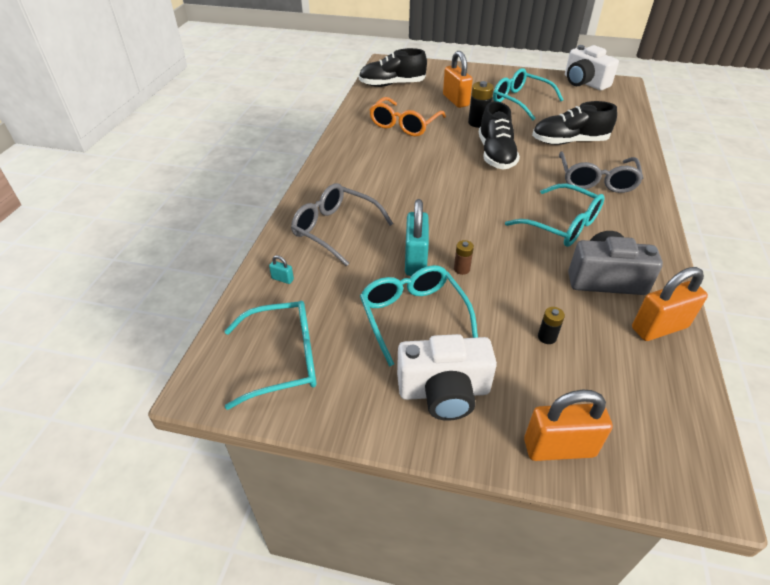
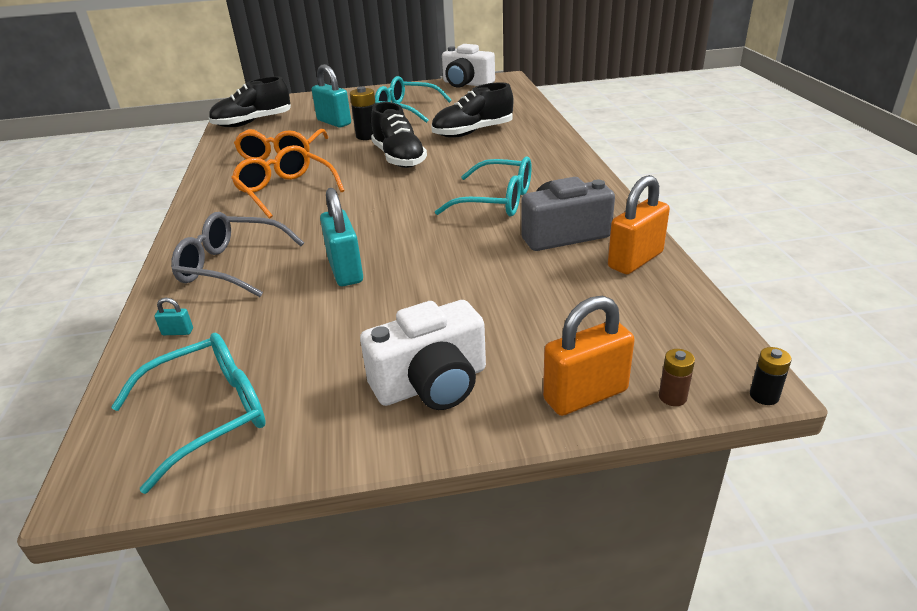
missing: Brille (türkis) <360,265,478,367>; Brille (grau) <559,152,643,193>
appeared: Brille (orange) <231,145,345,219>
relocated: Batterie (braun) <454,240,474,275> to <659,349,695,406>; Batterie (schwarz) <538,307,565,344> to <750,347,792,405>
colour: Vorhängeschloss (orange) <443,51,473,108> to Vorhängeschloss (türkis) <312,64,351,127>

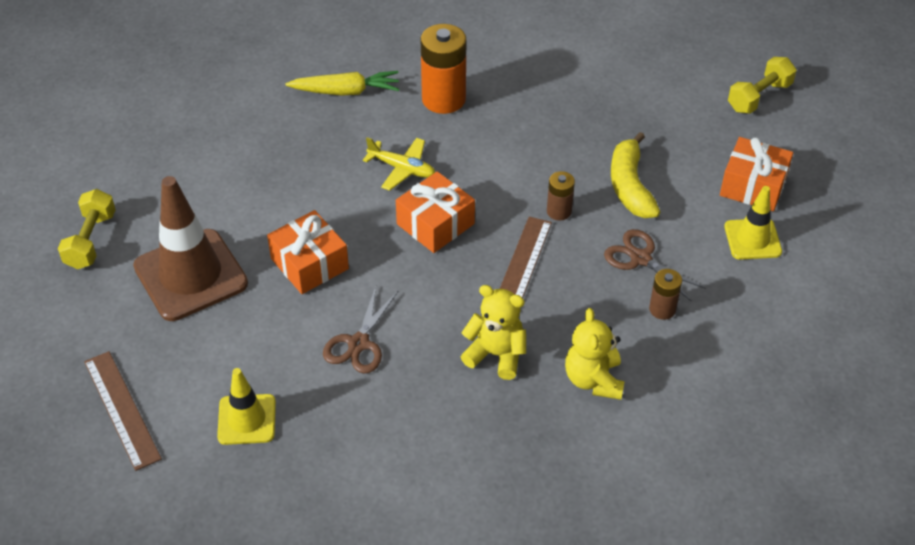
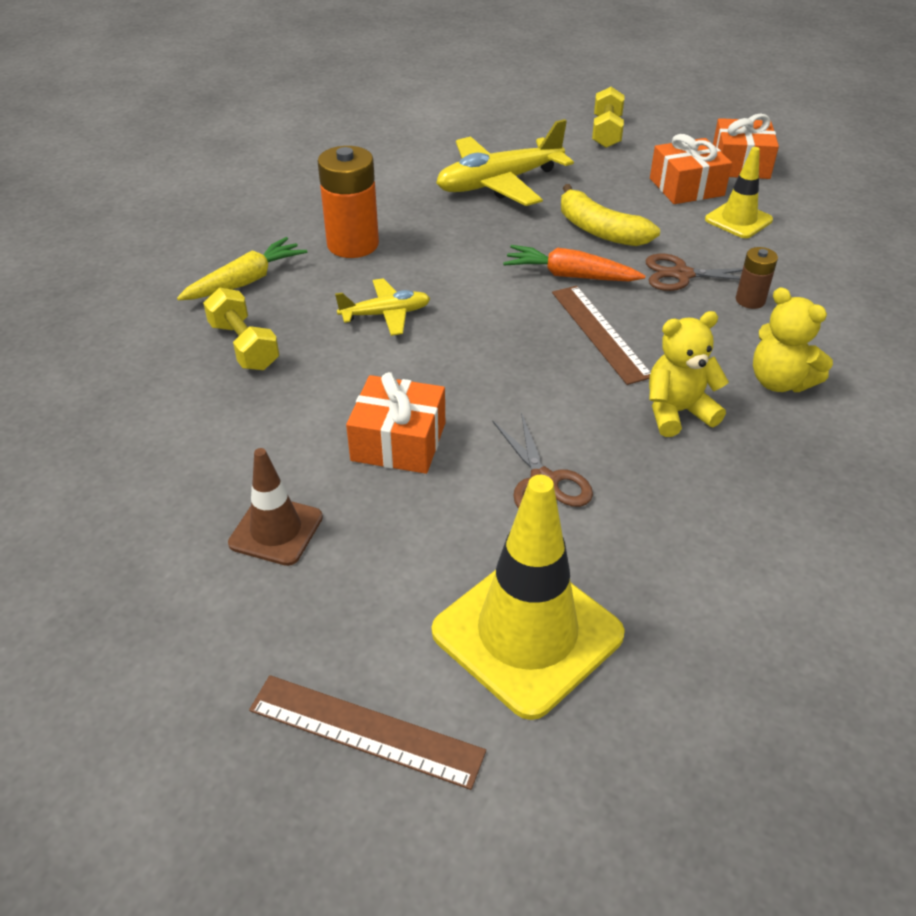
appeared: Flugzeug (gelb) <436,119,574,206>
relocated: Hantel (gelb) <58,189,116,269> to <203,288,279,370>; Geschenk (orange) <396,172,475,253> to <713,113,779,179>
exchanged: Batterie (braun) <547,171,575,220> to Karotte (orange) <503,245,646,281>
size: Leitkegel (braun) <133,176,248,321> = <228,448,323,566> x0.56; Leitkegel (gelb) <217,368,276,445> = <432,475,625,720> x1.79

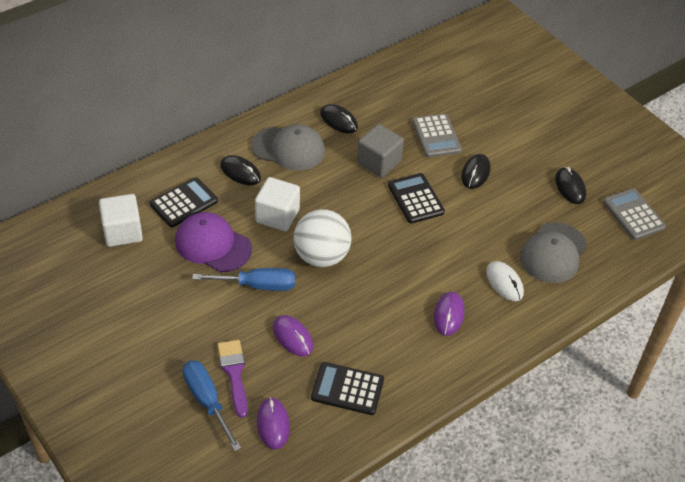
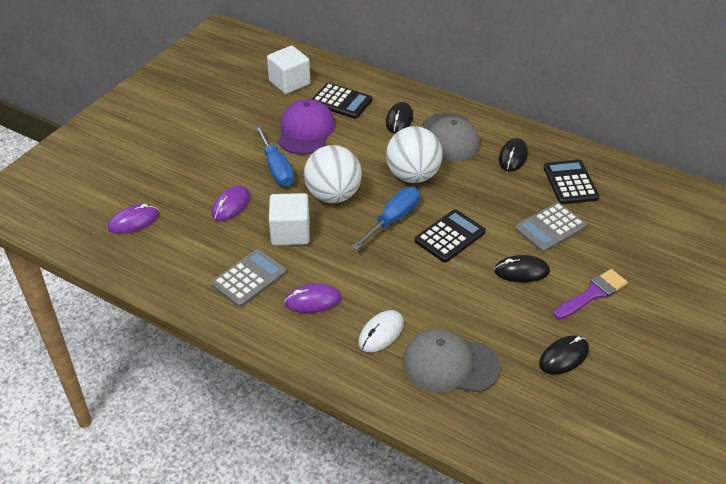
missing: Kubus (grau) <357,124,404,178>
appeared: Ball (weiß) <386,126,443,183>
relocated: Schraubenzieher (blau) <183,360,241,451> to <352,187,420,250>; Pinsel (lila) <217,340,248,418> to <554,269,628,320>; Kubus (weiß) <255,177,300,231> to <269,193,310,245>; Taschenrechner (schwarz) <311,362,384,415> to <543,160,599,204>; Taschenrechner (grau) <603,188,666,240> to <211,249,287,307>

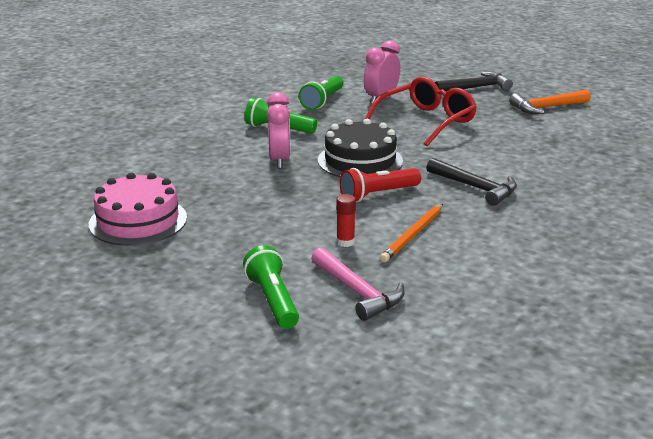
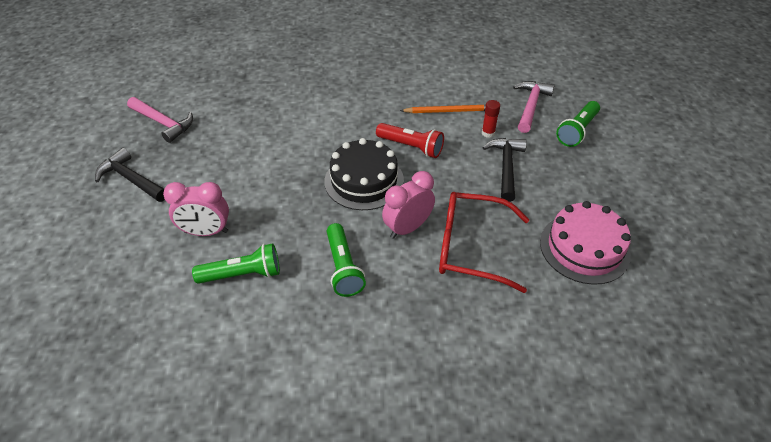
relocated: Brille (rot) <364,77,477,146> to <439,192,529,293>; Hammer (schwarz) <426,158,517,206> to <482,138,527,202>
colour: Hammer (orange) <509,90,591,114> to Hammer (rosa) <127,97,193,143>

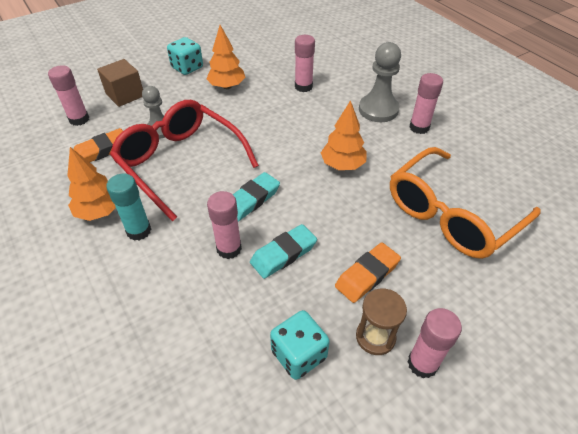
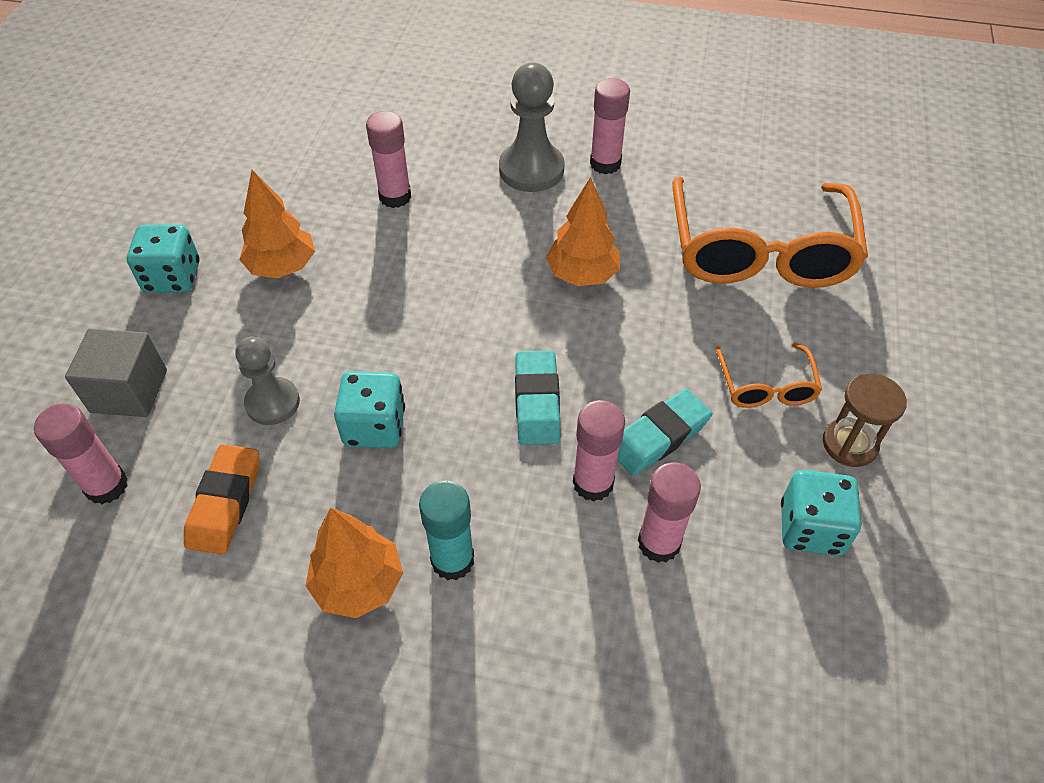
relocated: Klebestift (rosa) <407,308,462,378> to <638,463,701,563>
exchanged: Brille (rot) <110,100,259,221> to Spielwürfel (türkis) <334,371,405,448>; Radiergummi (orange) <335,243,401,303> to Brille (orange) <715,343,822,408>
colour: Kubus (braun) <97,59,143,107> to Kubus (grau) <65,329,167,417>
spun: Radiergummi (türkis) <250,224,317,279> = <617,389,712,476> 45 degrees clockwise

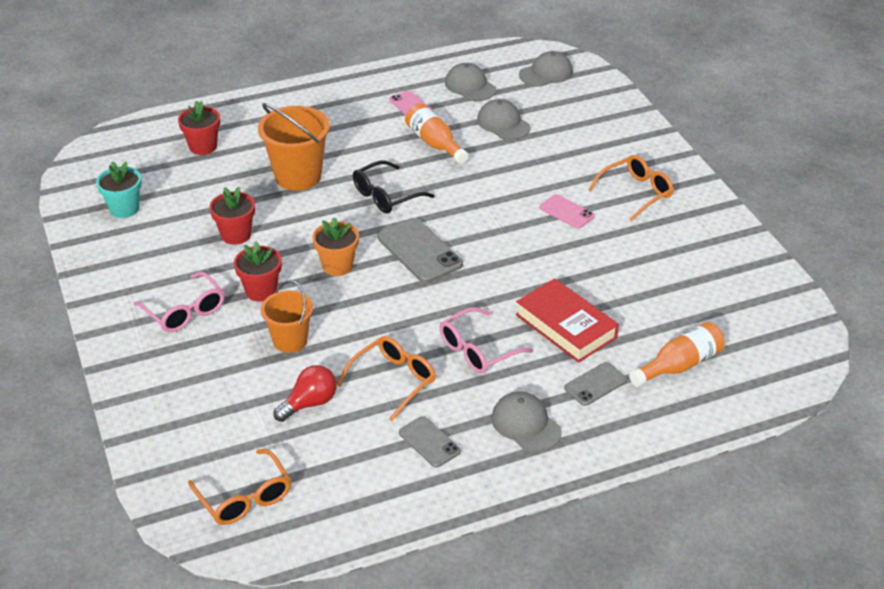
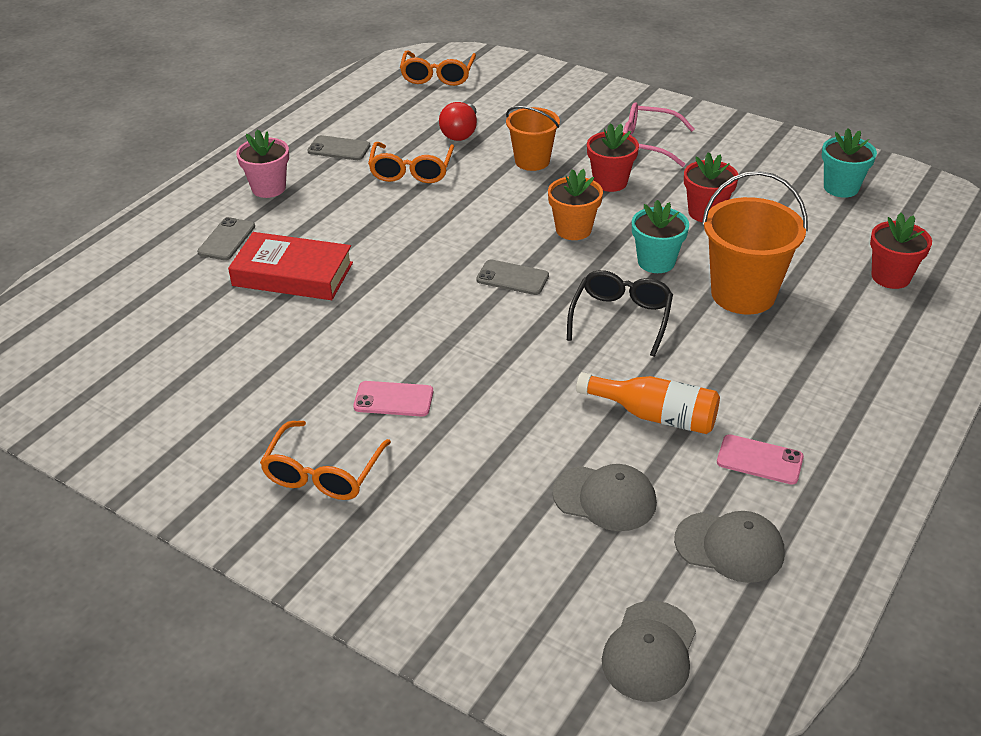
missing: Brille (rosa) <439,307,533,374>; Flasche (orange) <629,322,725,387>
appeared: Blumentopf (türkis) <632,200,689,273>
exchanged: Kappe (grau) <491,392,562,452> to Blumentopf (rosa) <236,130,289,198>
spun: Brille (orange) <188,449,291,525> = <400,51,476,86> 105 degrees counterclockwise
size: Handy (grau) <378,218,463,283> = <476,259,549,295> x0.60

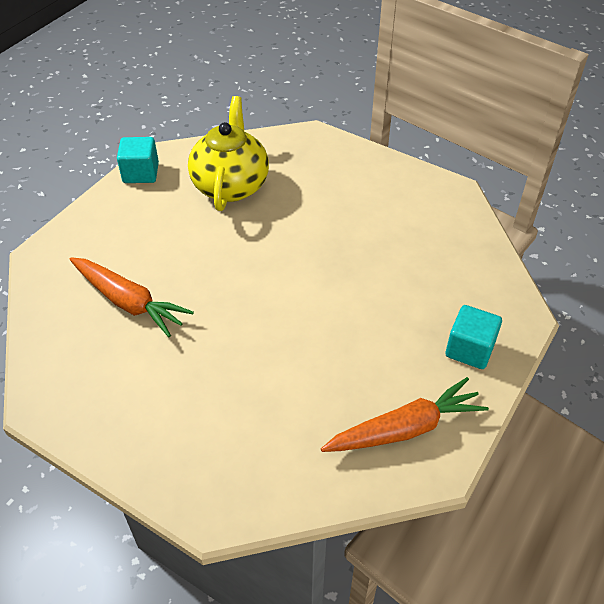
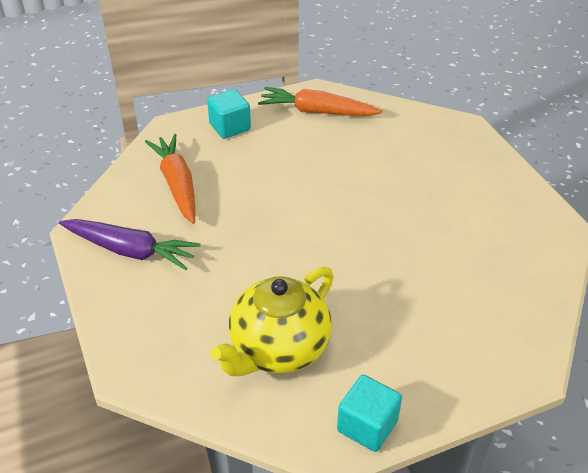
appeared: Karotte (lila) <59,219,200,270>
relocated: Karotte (orange) <70,257,194,337> to <145,134,196,224>

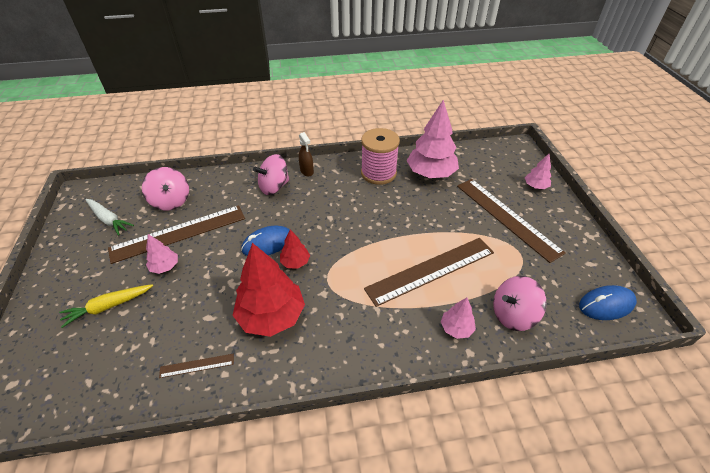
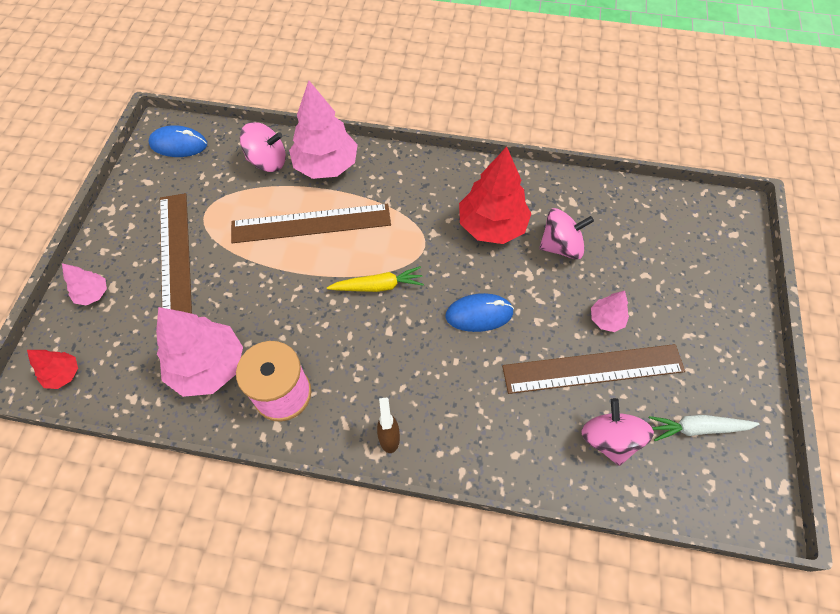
missing: Lineal (braun) <159,354,234,378>
relocated: Karotte (gelb) <59,284,153,328> to <327,266,424,292>; Kreisel (rosa) <253,154,290,195> to <539,208,594,259>; Baum (rot) <280,230,310,269> to <27,350,78,389>
spun: Karotte (weiß) <85,199,134,236> = <649,415,759,441> 60 degrees counterclockwise
size: Baum (rosa) <441,298,476,339> = <289,81,358,179> x2.06

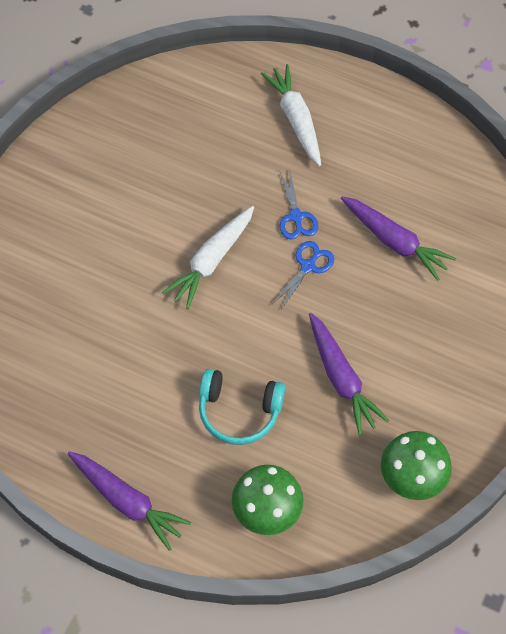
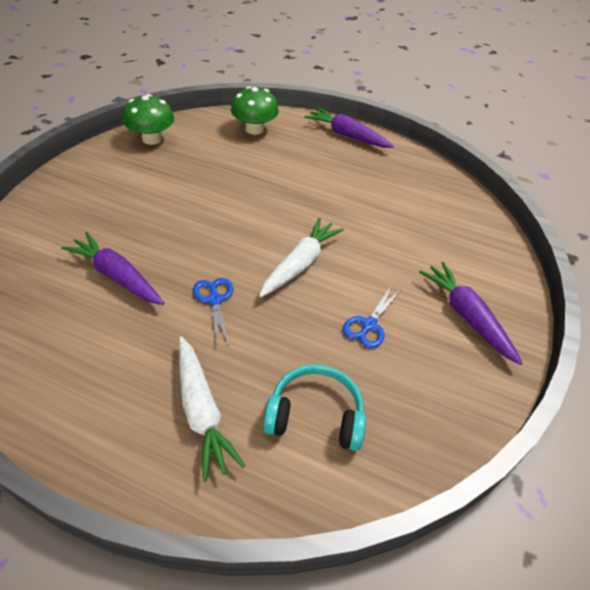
relocated: Kopfhörer (türkis) <199,369,285,445> to <263,365,366,451>; Schere (blau) <271,241,335,311> to <343,287,400,348>; Karotte (lila) <309,313,389,435> to <419,262,523,365>

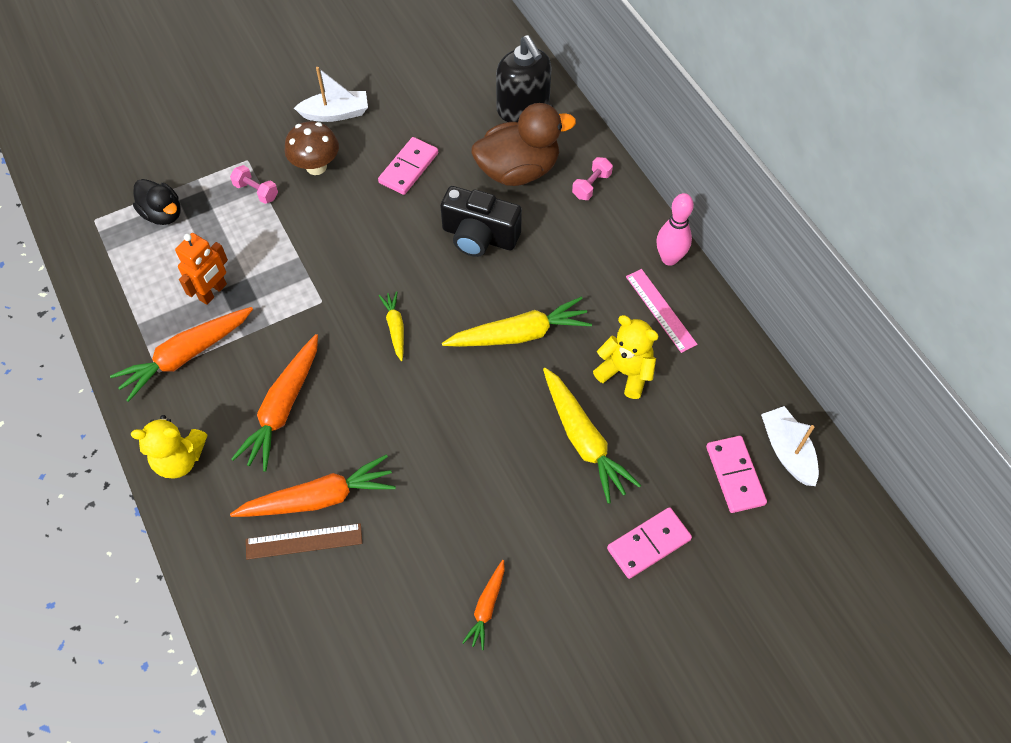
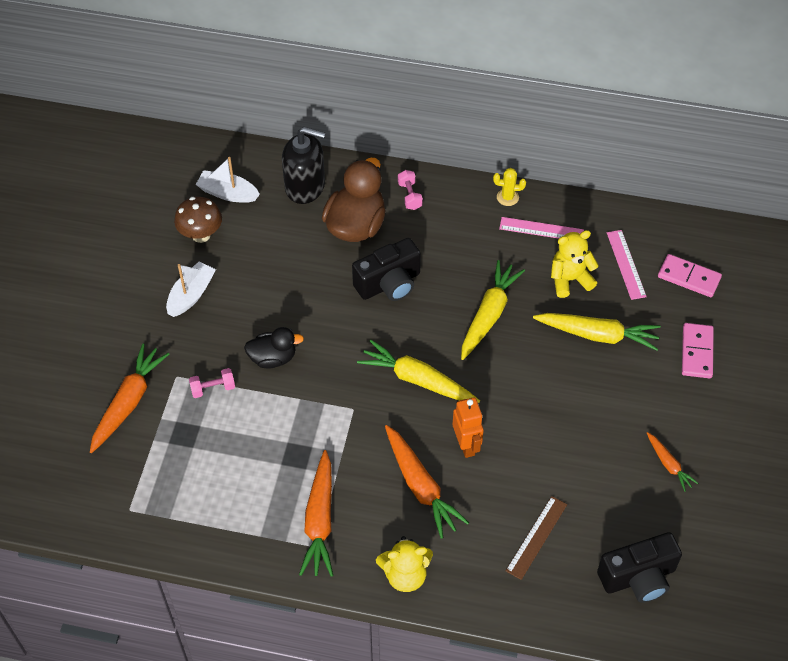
missing: Dominostein (rosa) <378,137,438,195>
appeared: Kamera (schwarz) <597,532,682,603>; Lineal (rosa) <607,230,647,300>
relocated: Ente (schwarz) <133,179,181,225> to <244,327,304,369>; Roboter (orange) <175,233,228,305> to <452,397,484,458>; Karotte (orange) <230,455,396,517> to <90,343,169,453>; Pilz (braun) <285,121,339,175> to <174,197,222,243>; Boot (weiß) <761,406,819,486> to <196,157,260,203>
exchanged: Bowlingkegel (rosa) <656,193,694,266> to Kaktus (gelb) <493,168,526,206>
spun: Teddybär (gelb) <131,415,207,478> = <376,536,433,592> 45 degrees clockwise
size: Karotte (gelb) <379,291,404,361> = <357,340,480,403> x1.85

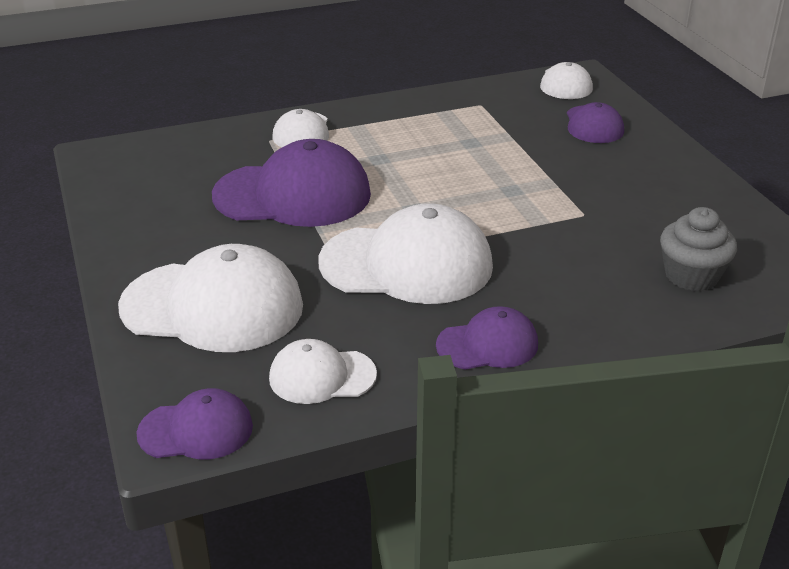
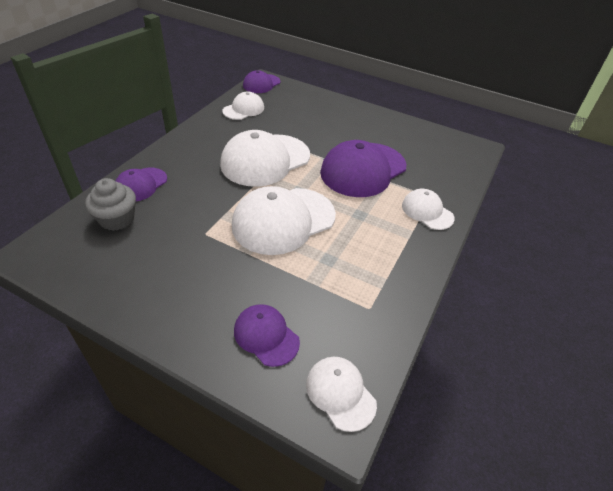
relocated: Kappe (weiß) <118,244,303,352> to <231,186,336,255>; Kappe (lila) <436,306,538,370> to <116,168,167,201>

